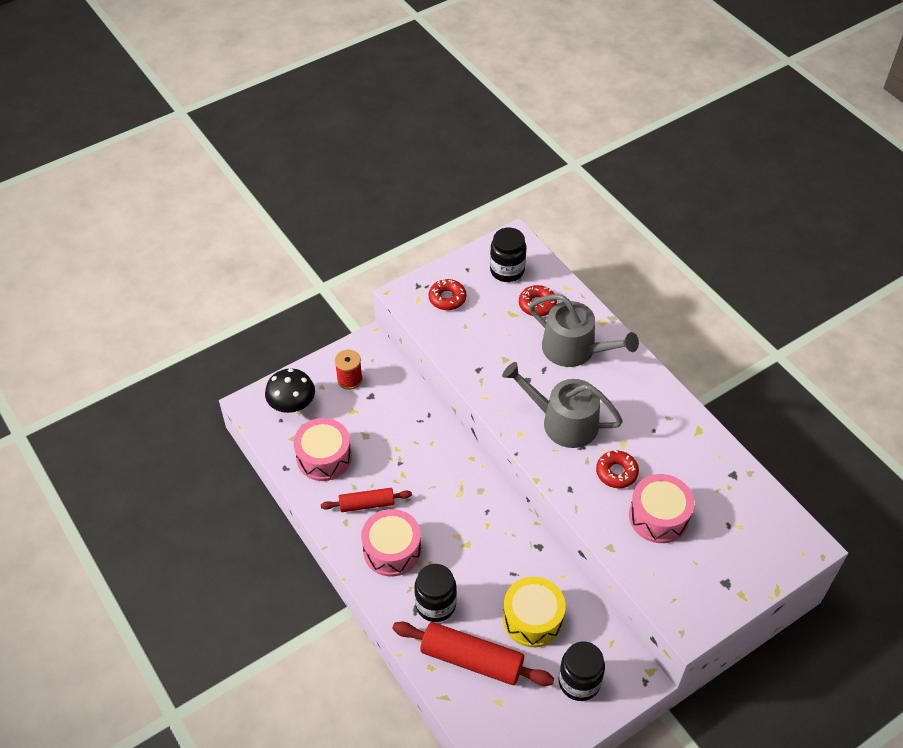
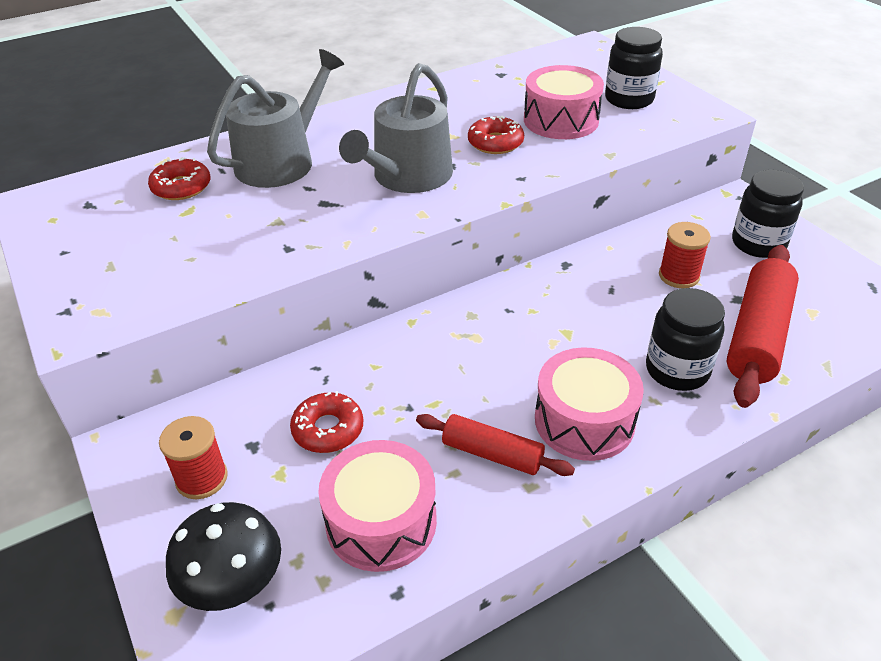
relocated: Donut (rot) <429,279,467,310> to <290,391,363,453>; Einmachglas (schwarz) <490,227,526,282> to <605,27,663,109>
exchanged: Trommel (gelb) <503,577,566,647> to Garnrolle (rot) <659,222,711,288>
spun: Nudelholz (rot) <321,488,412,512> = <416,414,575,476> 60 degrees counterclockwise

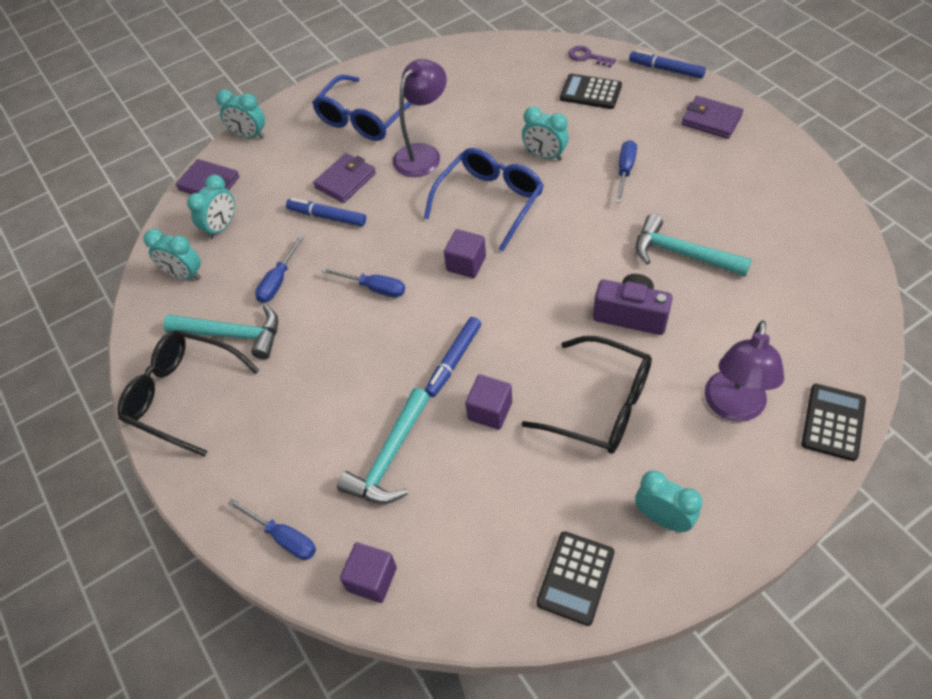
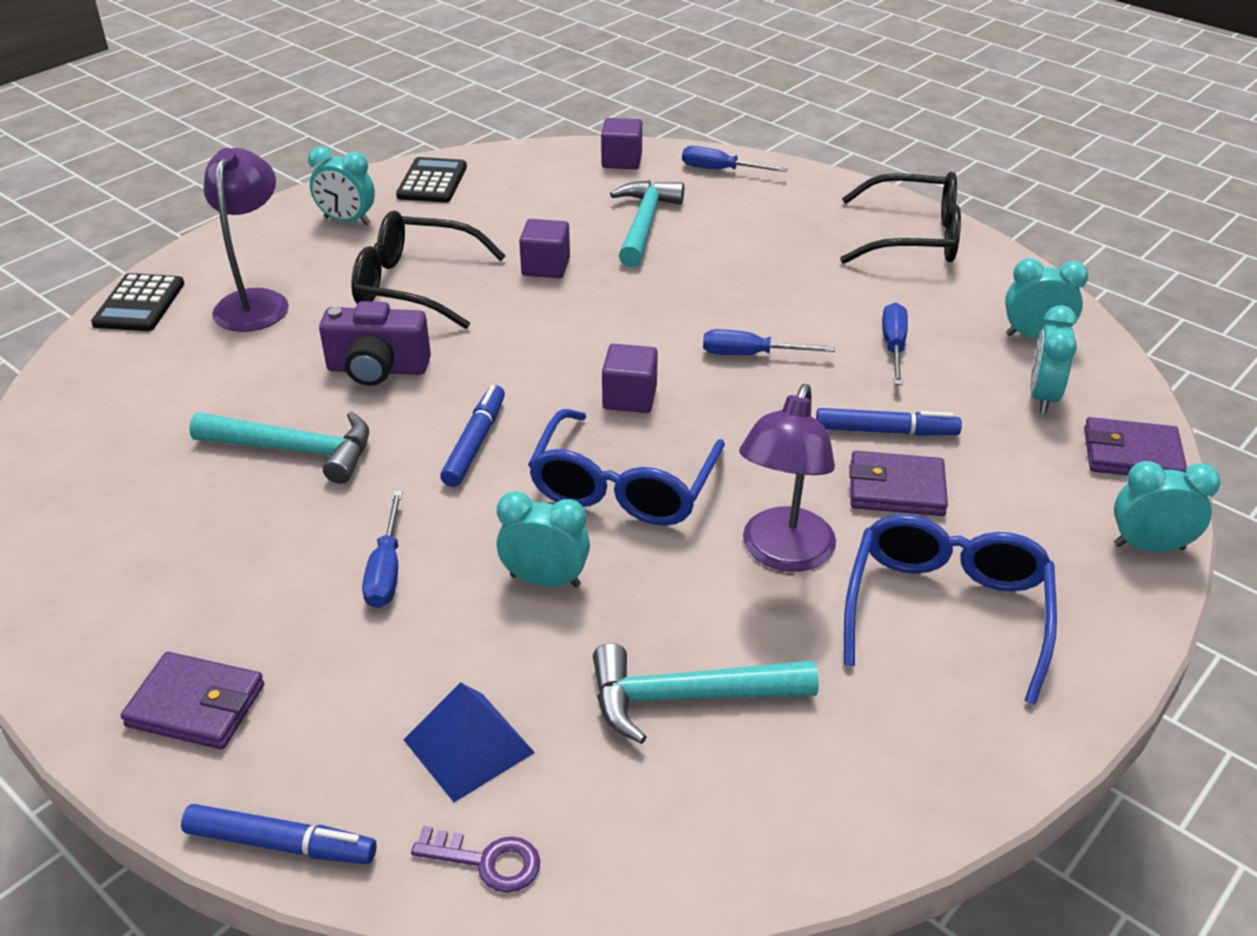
relocated: Hammer (türkis) <163,305,278,360> to <593,643,819,744>; Filzstift (blau) <425,317,481,397> to <440,385,505,487>
exchanged: Taschenrechner (schwarz) <560,74,622,109> to Pyramide (blau) <403,682,535,802>
spun: Geldbörse (lila) <313,153,376,203> = <849,451,948,516> 75 degrees clockwise

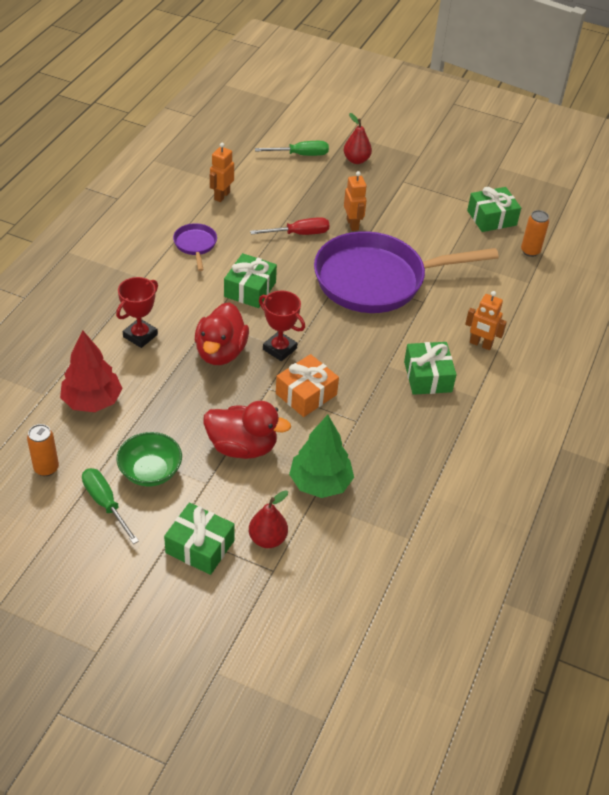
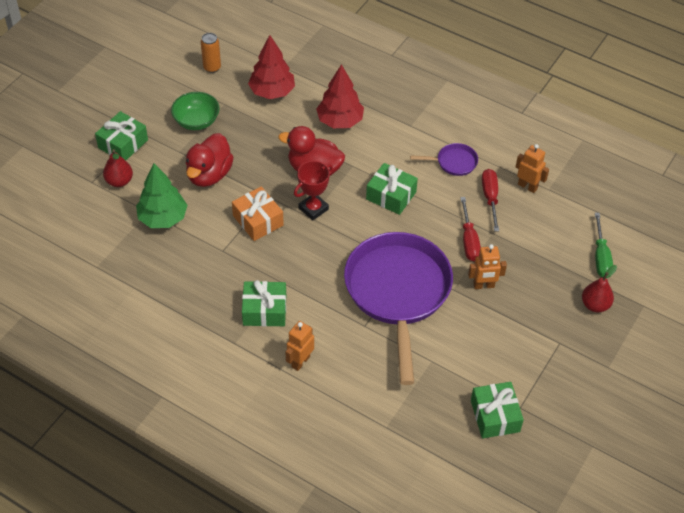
missing: Schraubenzieher (grün) <82,468,139,544>; Dose (orange) <521,210,549,257>
appeared: Schraubenzieher (rot) <482,169,499,231>
exchanged: Pokal (rot) <116,277,158,348> to Baum (rot) <316,64,364,128>

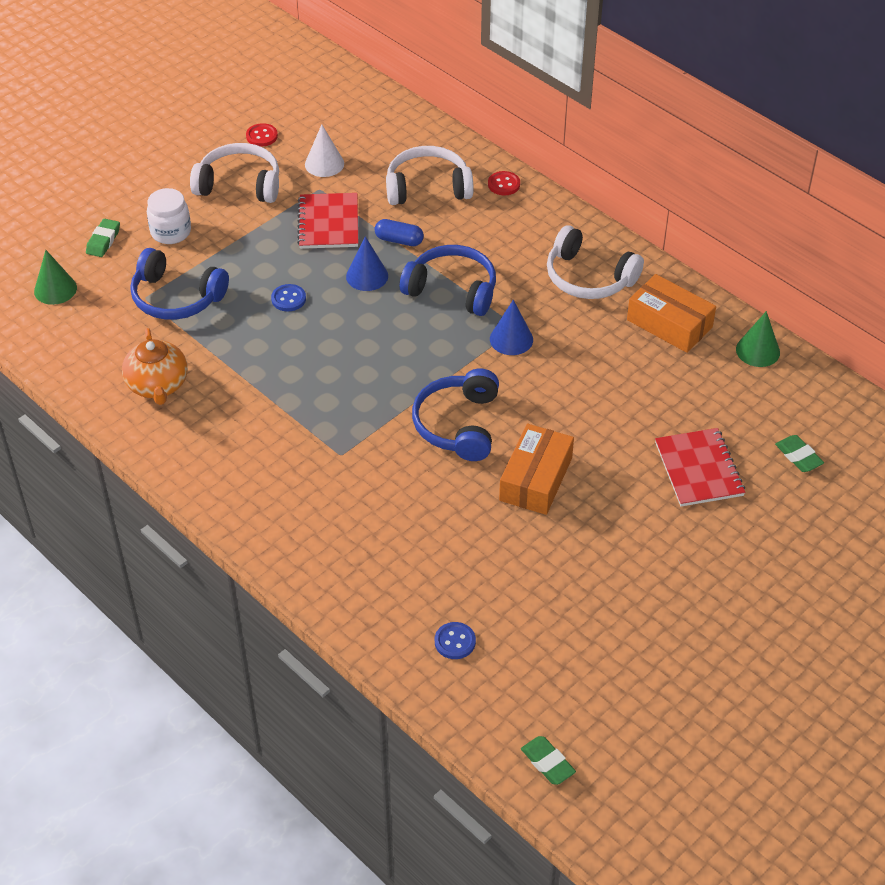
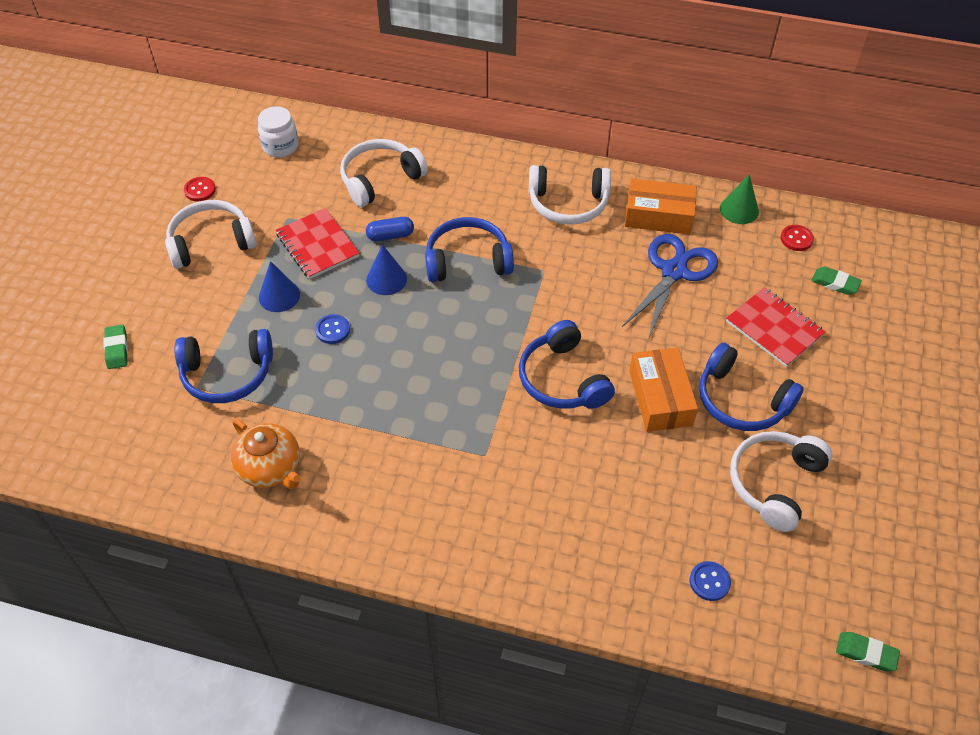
missing: Kegel (grün) <34,250,77,305>; Kegel (weiß) <305,124,344,177>
appeared: Schere (blau) <622,234,718,340>; Kopfhörer (blau) <699,343,804,431>; Kopfhörer (weiß) <730,431,832,532>
relocated: Einmachglas (weiß) <147,188,191,244> to <258,106,299,158>; Knopf (rot) <488,171,520,195> to <780,225,814,251>; Kegel (blau) <490,300,533,355> to <259,261,300,312>

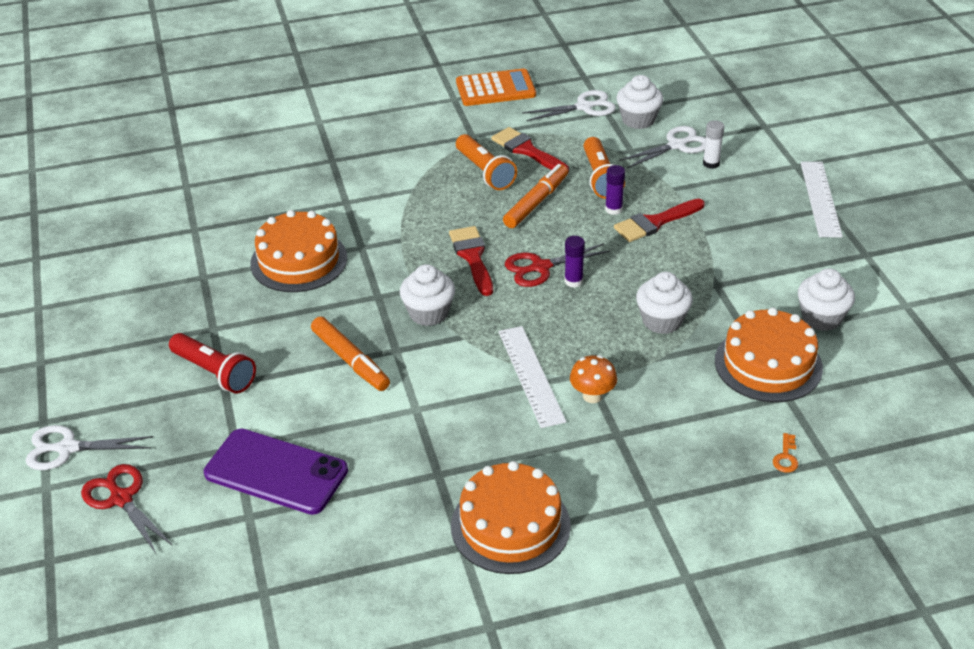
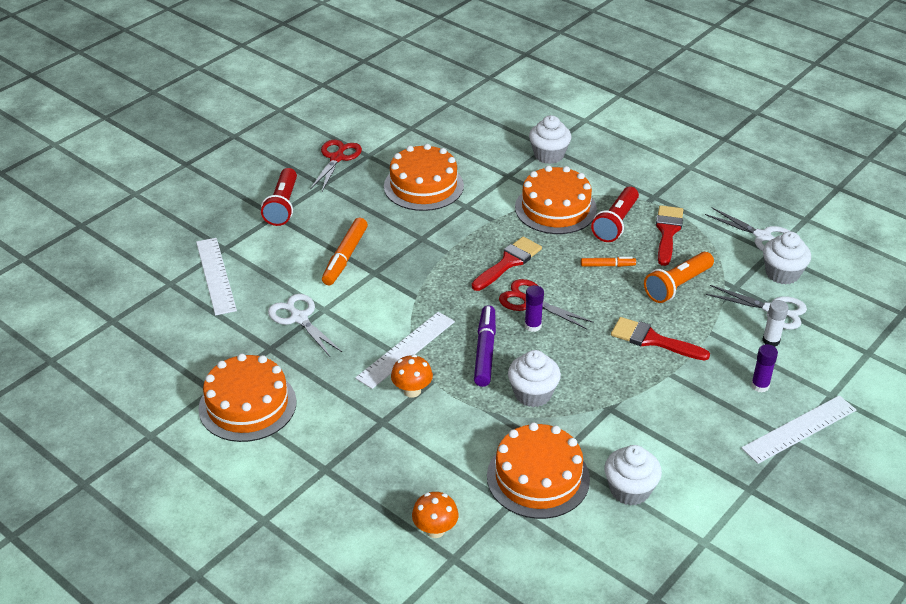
missing: Taschenrechner (orange) <456,69,536,106>
appeared: Filzstift (lila) <474,305,496,387>; Kuchen (orange) <515,165,597,234>
relocated: Schere (weiß) <26,425,153,470> to <268,294,342,357>; Schere (rot) <81,464,173,553> to <310,140,362,191>; Muffin (weiß) <400,264,455,326> to <529,115,571,164>; Klebestift (lila) <605,165,625,215> to <751,344,778,392>
exchanged: Handy (lila) <204,429,348,515> to Lineal (weiß) <196,238,237,316>; Schlüssel (orange) <773,433,798,473> to Pilz (orange) <412,492,459,538>
colour: Taschenlampe (orange) <456,134,517,190> to Taschenlampe (rot) <591,187,639,242>
size: Filzstift (orange) <503,164,568,228> = <581,257,636,267> x0.57

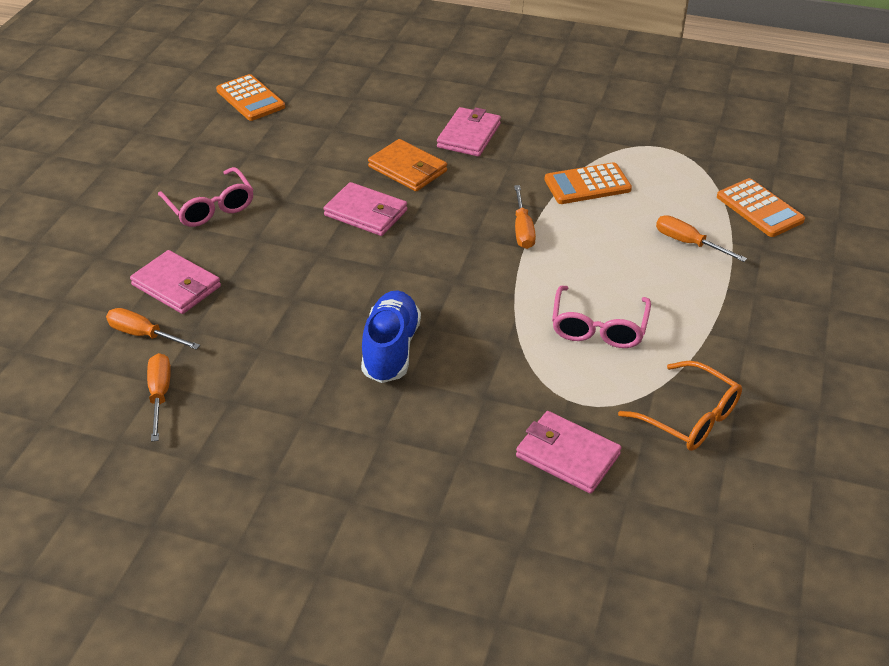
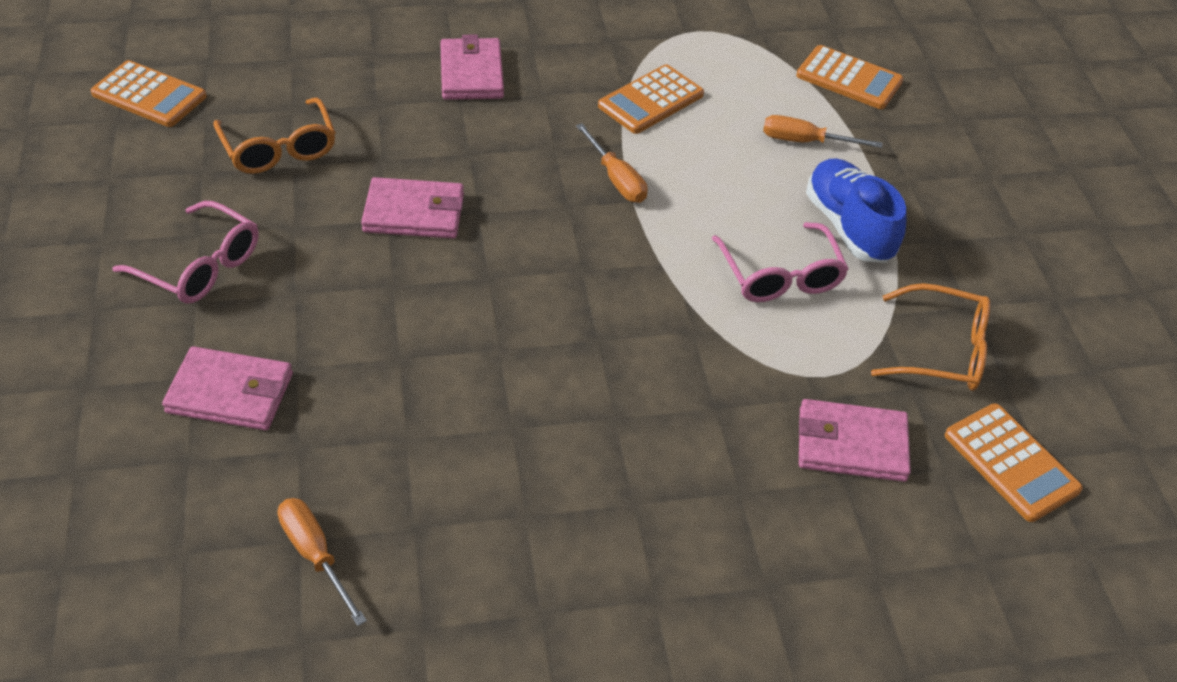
missing: Schraubenzieher (orange) <106,308,200,350>; Geldbörse (orange) <368,139,447,191>
appeared: Brille (orange) <213,97,335,174>; Taschenrechner (orange) <945,403,1083,522>
relocated: Schuh (blau) <361,290,421,383> to <806,158,907,263>

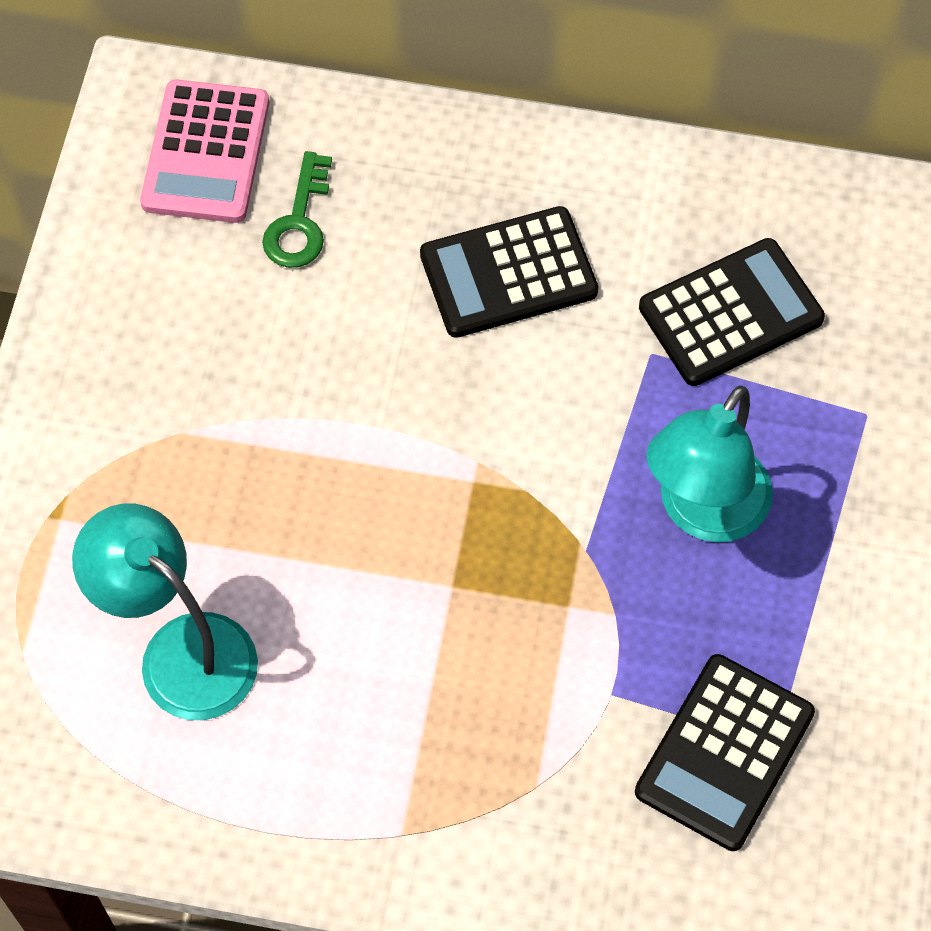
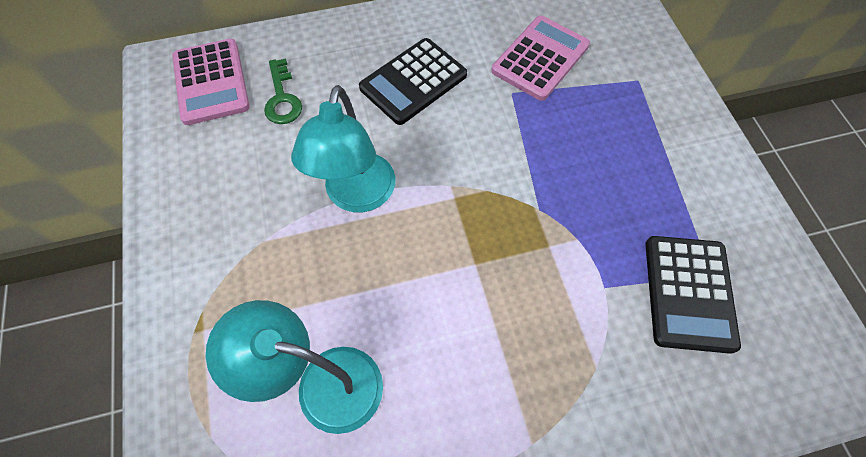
relocated: Lampe (türkis) <646,385,773,542> to <291,85,396,212>
colour: Taschenrechner (schwarz) <639,238,825,386> to Taschenrechner (rosa) <491,16,590,101>

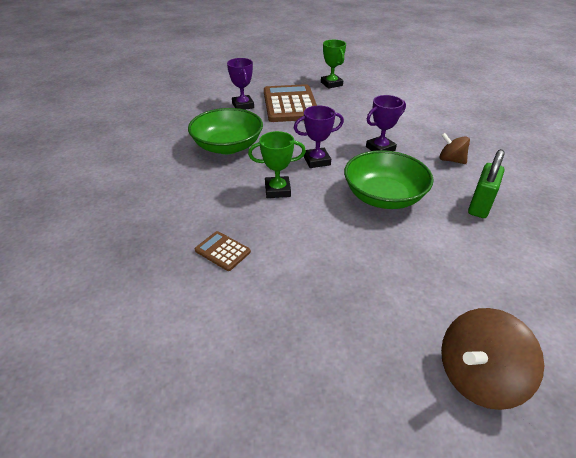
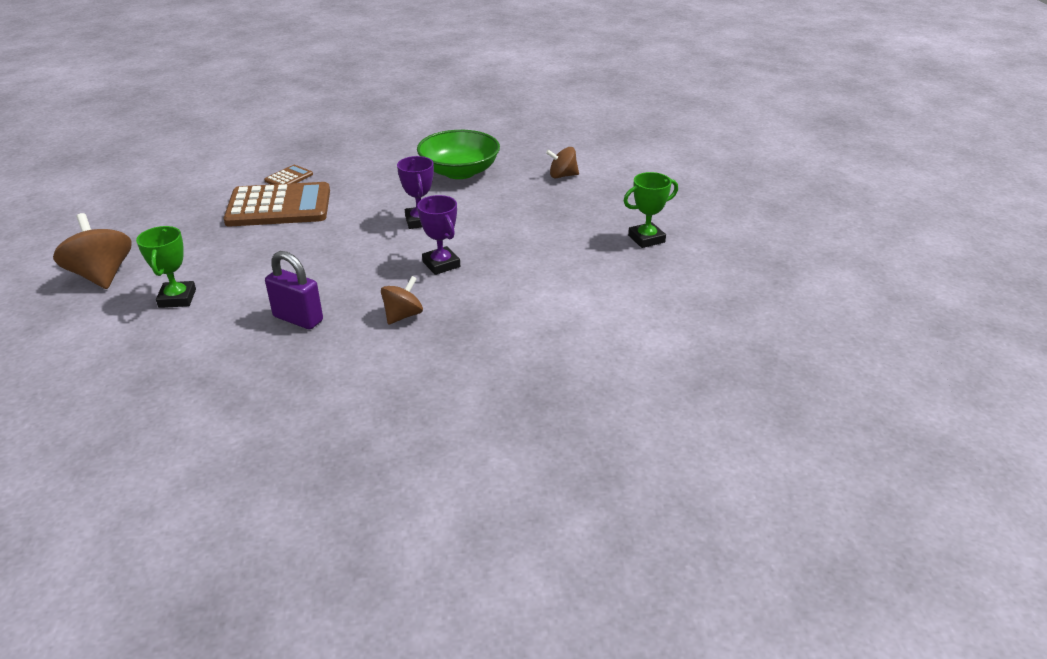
missing: Schüssel (grün) <344,150,434,209>
relocated: Pokal (grün) <248,131,306,198> to <136,226,196,308>; Taschenrechner (braun) <264,84,317,122> to <224,182,330,226>
exchanged: Pokal (lila) <227,58,254,110> to Kreisel (braun) <546,147,579,178>
colour: Vorhängeschloss (grün) <468,149,504,218> to Vorhängeschloss (lila) <265,251,323,329>

